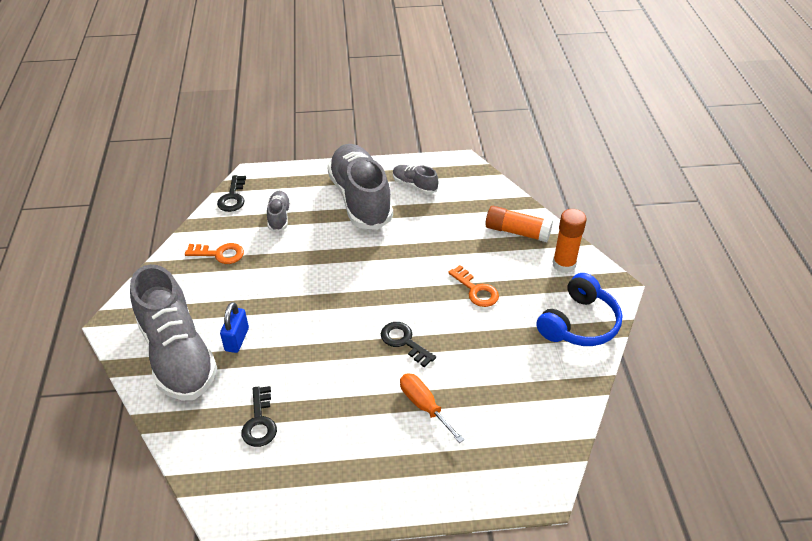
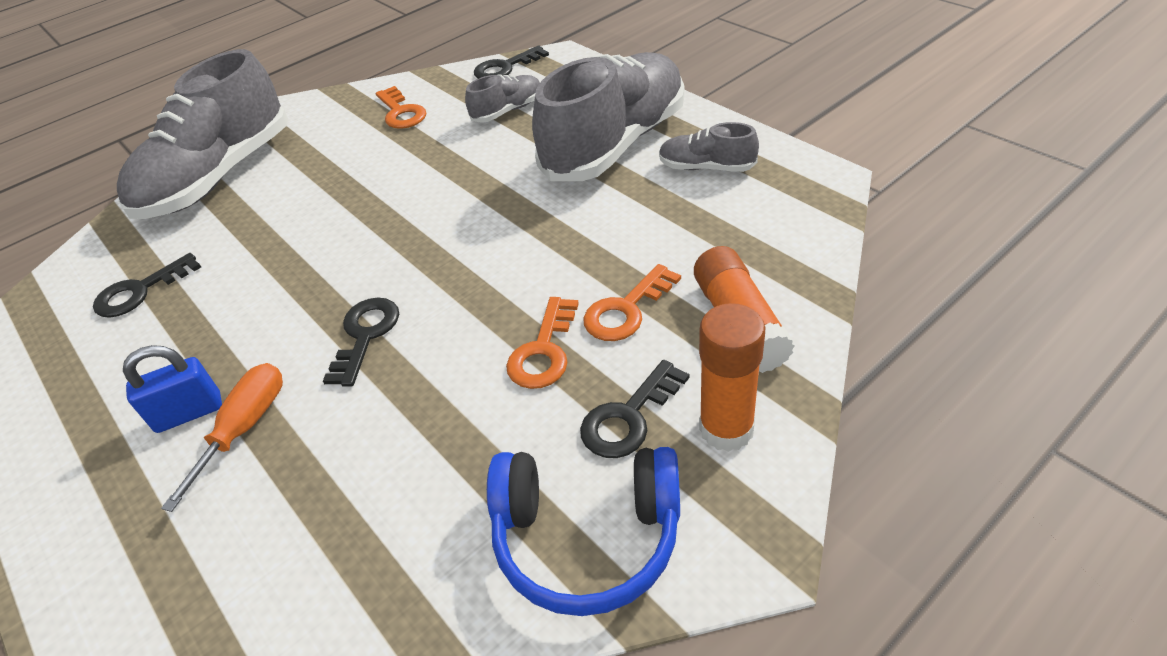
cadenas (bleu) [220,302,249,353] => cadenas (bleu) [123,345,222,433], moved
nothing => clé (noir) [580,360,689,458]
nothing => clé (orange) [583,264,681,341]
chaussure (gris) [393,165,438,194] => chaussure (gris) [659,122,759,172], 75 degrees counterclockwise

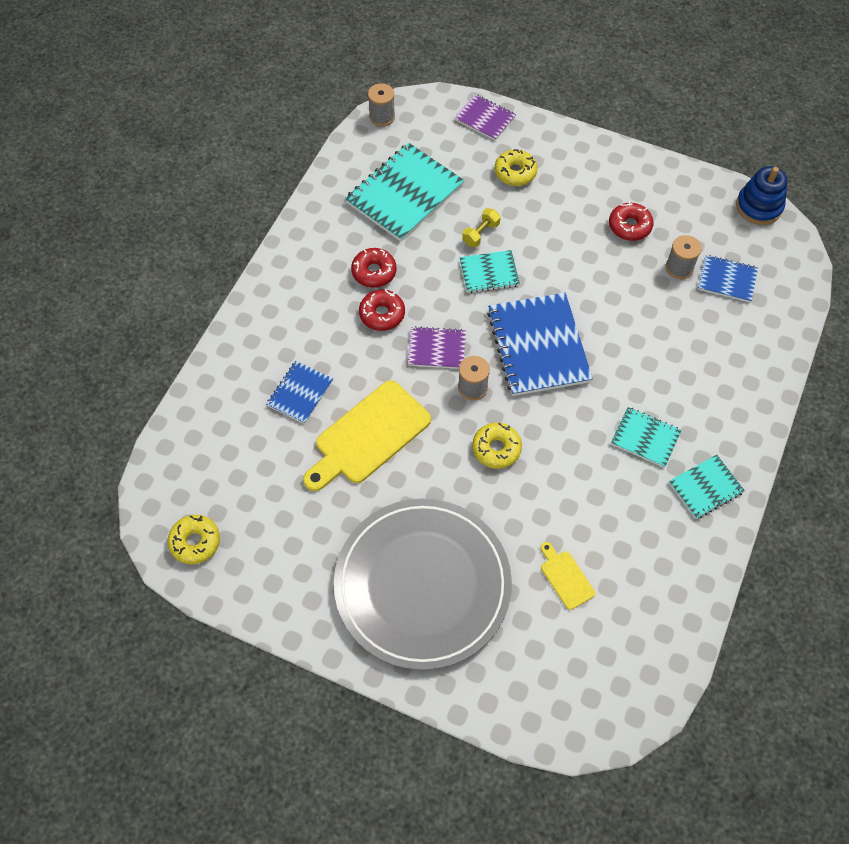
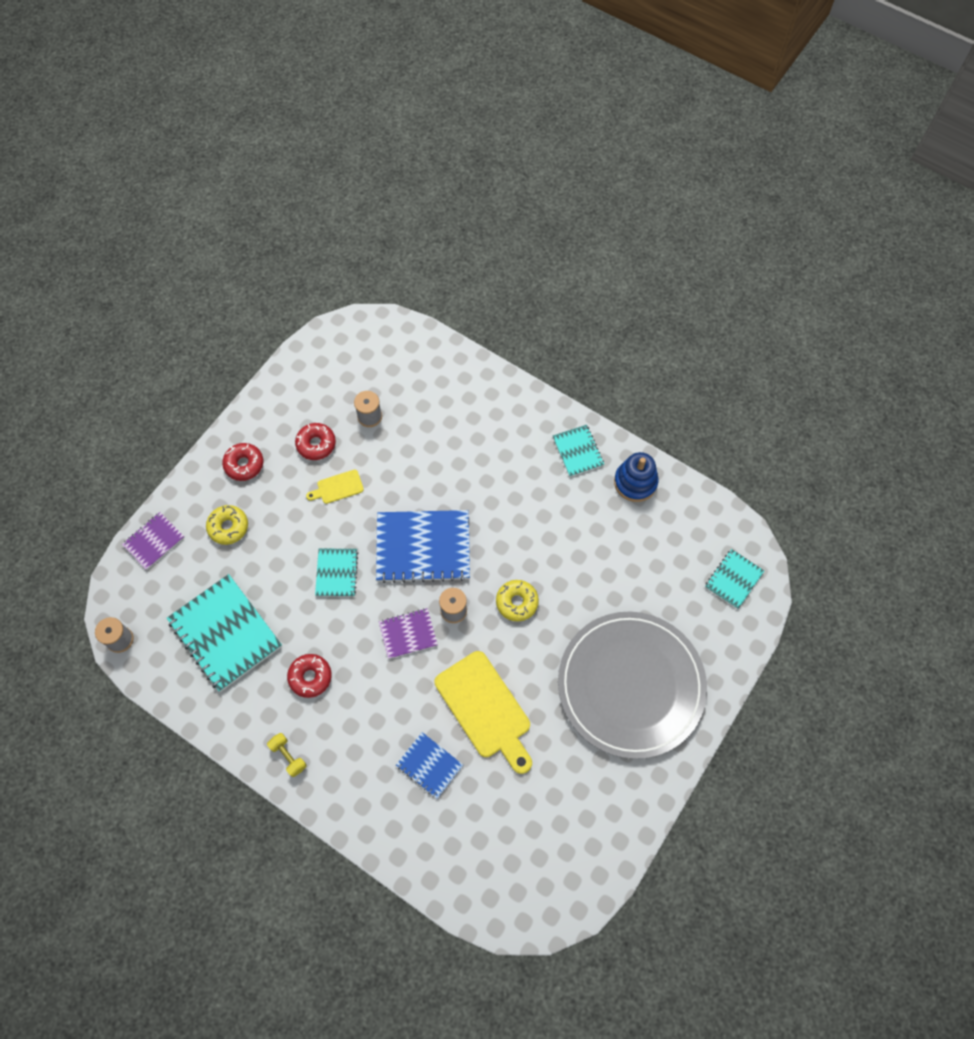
beignet (rouge) [359,289,405,331] => beignet (rouge) [222,443,263,481], moved
haltère (jaune) [462,208,500,247] => haltère (jaune) [267,733,307,777], moved
planche à découper (jaune) [541,542,595,610] => planche à découper (jaune) [306,470,364,504], moved
carnet (violet) [408,326,466,369] => carnet (violet) [379,608,438,659], 60 degrees clockwise
jouet à empiler (bleu) [736,166,788,225] => jouet à empiler (bleu) [614,452,658,502], moved
carnet (turquoise) [611,407,682,468] => carnet (turquoise) [705,549,764,609], moved
beignet (jaune) [168,515,220,565] => nothing
carnet (bleu) [698,255,758,302] => nothing

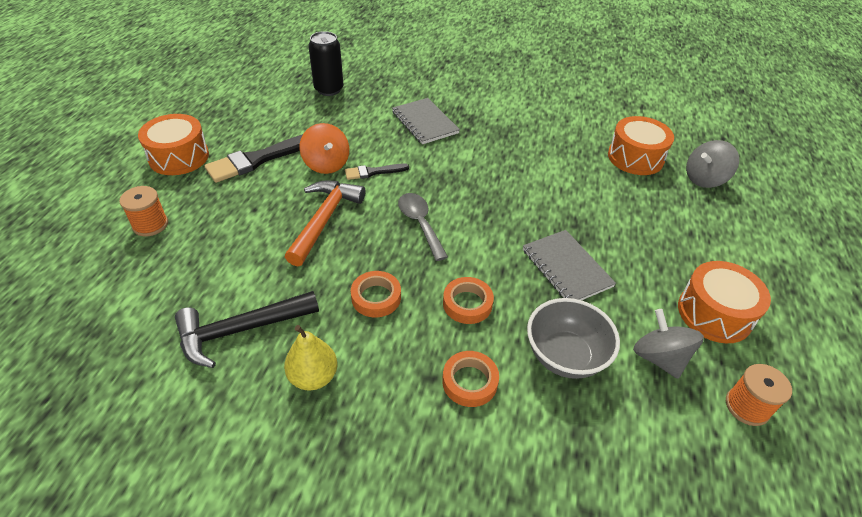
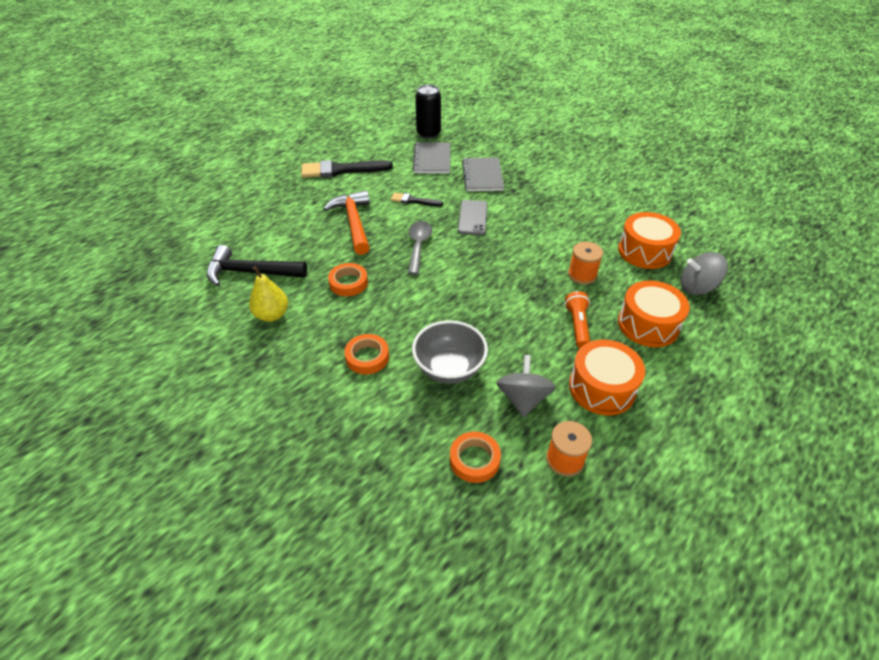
marteau (orange) [285,181,365,266] => marteau (orange) [324,190,370,255], 60 degrees counterclockwise
carnet (gris) [523,230,616,300] => carnet (gris) [413,142,450,174], moved
ruban adhésif (orange) [443,277,494,324] => ruban adhésif (orange) [450,432,501,483], moved
nothing => téléphone (gris) [458,200,487,235]
nothing => lampe de poche (orange) [565,291,590,348]
bobine (orange) [119,186,168,236] => bobine (orange) [568,242,603,284], moved
tambour (orange) [138,114,209,175] => tambour (orange) [618,280,690,347], moved
toupie (orange) [299,123,349,174] => nothing

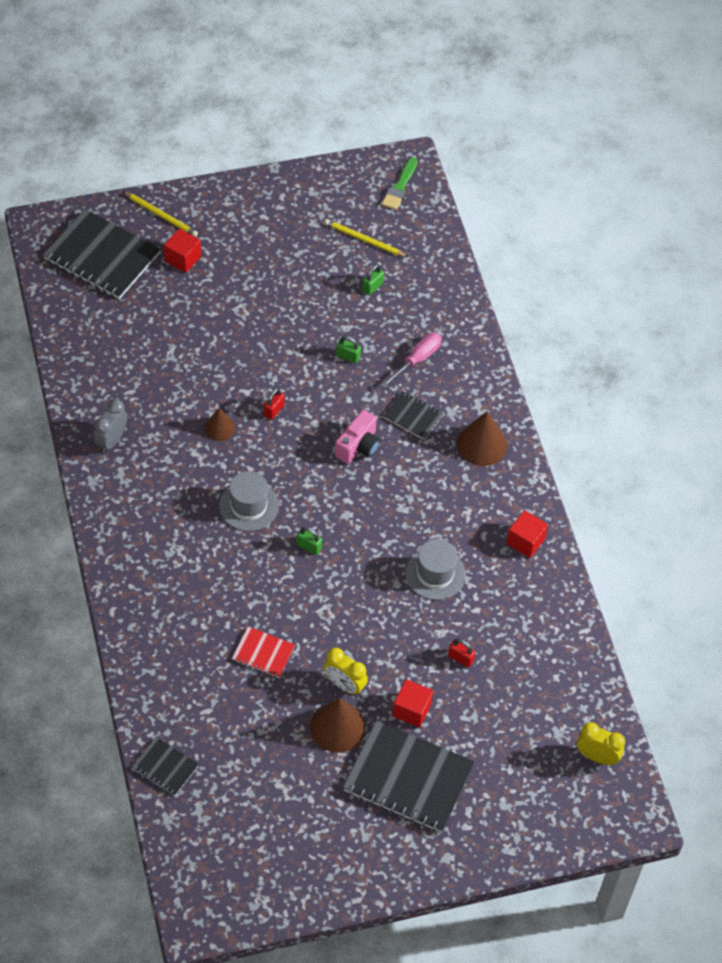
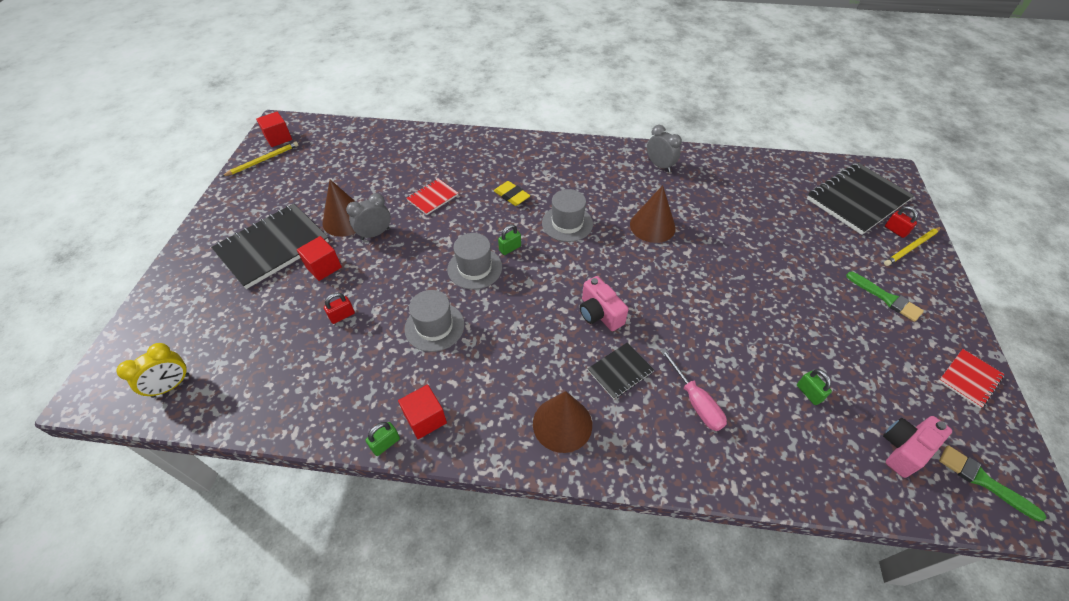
crayon (jaune) [324,219,408,257] => crayon (jaune) [221,141,298,177], moved
cube (rouge) [164,228,201,273] => cube (rouge) [256,112,292,147], moved
réveil (jaune) [324,648,368,695] => réveil (gris) [346,193,391,240]
cadenas (vert) [336,335,361,364] => cadenas (vert) [365,422,400,456], moved
nothing => chapeau (gris) [447,233,502,290]
nothing => gomme (jaune) [494,181,530,206]
cône (marron) [204,408,236,441] => cône (marron) [630,185,676,243], x1.65
nothing => pinceau (vert) [846,272,924,322]
nothing => appareil photo (rose) [883,416,952,478]
cadenas (rouge) [264,388,285,420] => cadenas (rouge) [885,206,918,238], moved
nothing => carnet (rouge) [939,349,1005,408]
carnet (noir) [132,737,199,796] => nothing

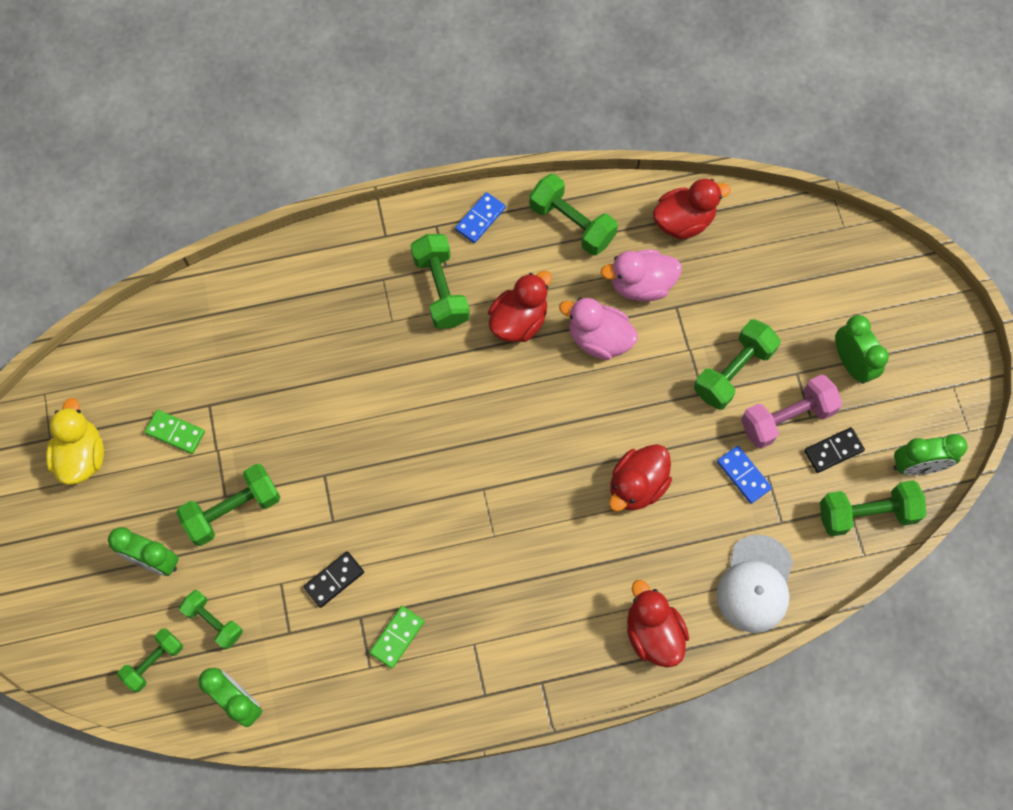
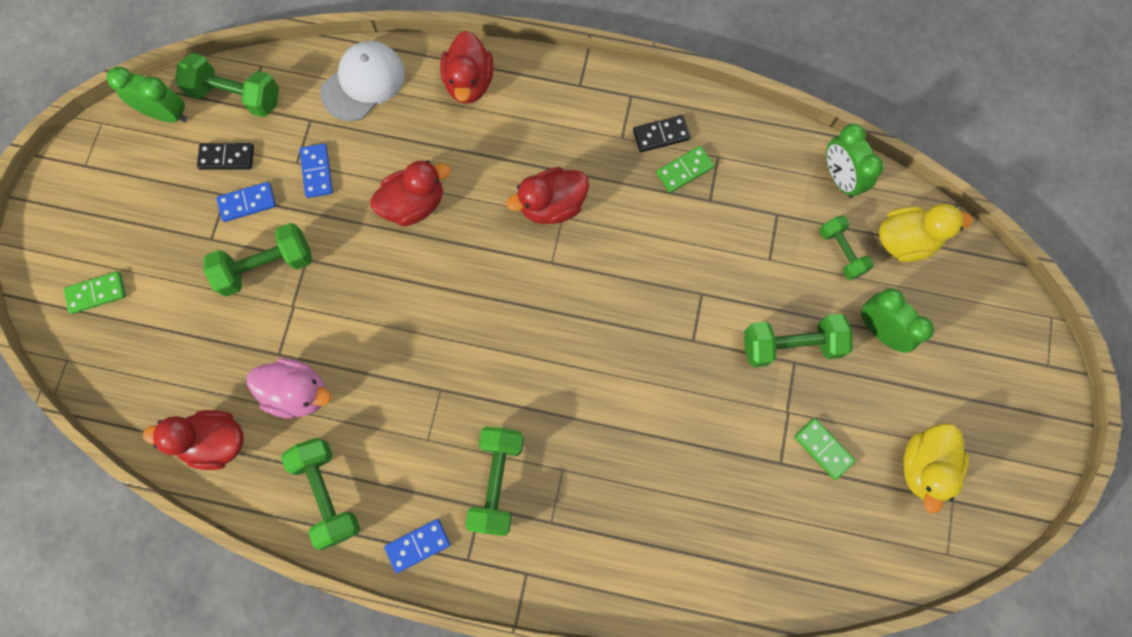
nothing => domino (vert) [64,272,126,314]
haltère (rose) [741,374,842,449] => domino (bleu) [216,182,276,222]
canard (rouge) [488,271,552,342] => canard (rouge) [506,167,589,224], moved
domino (noir) [303,551,364,608] => domino (noir) [633,115,691,152], moved
haltère (vert) [117,628,183,692] => canard (jaune) [879,204,972,262]
canard (rose) [559,298,638,360] => nothing
réveil (vert) [835,315,889,384] => nothing

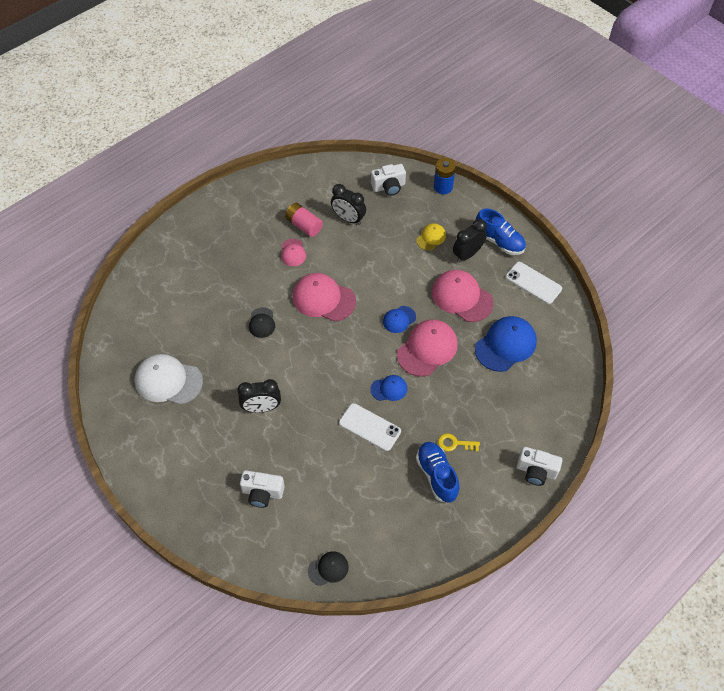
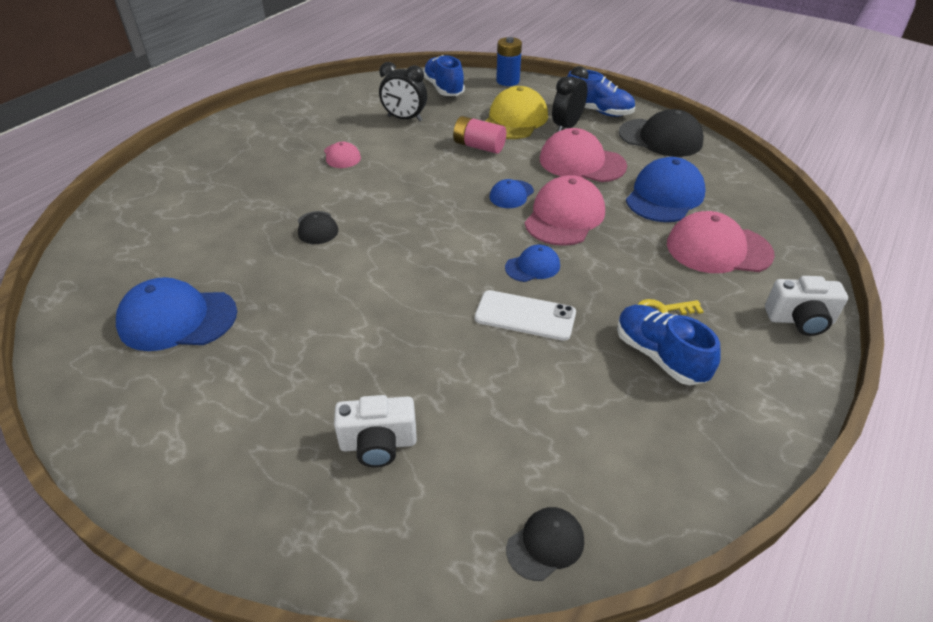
casquette (blanc) [135,354,203,405] => casquette (bleu) [116,277,237,351]
appareil photo (blanc) [371,164,406,196] => chaussure (bleu) [423,55,465,96]
pile (rose) [285,203,323,237] => pile (rose) [453,116,506,154], moved
casquette (jaune) [416,223,446,250] => casquette (jaune) [485,86,548,139], x1.87
téléphone (blanc) [506,262,562,304] => casquette (noir) [619,109,704,157]
casquette (rose) [293,273,356,321] => casquette (rose) [667,211,775,273], moved
réveil (noir) [237,379,281,413] => nothing

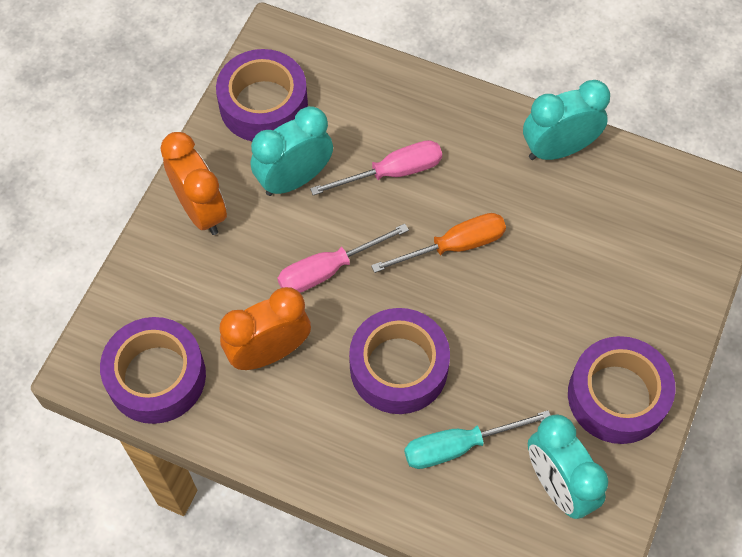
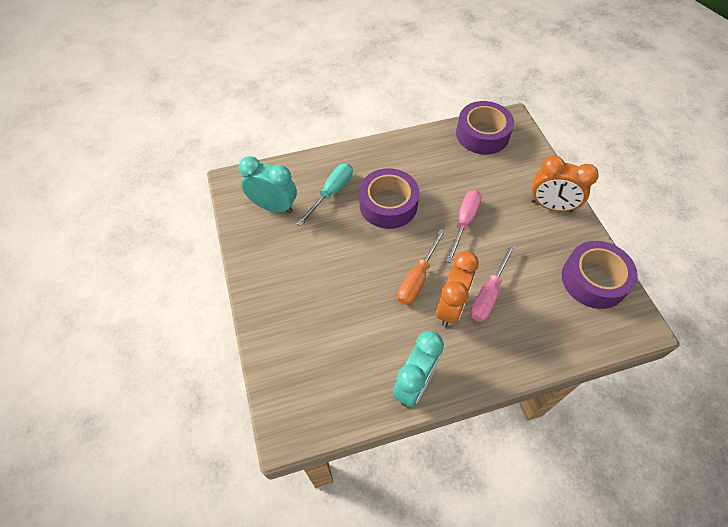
réveil (orange) [220,287,311,370] => réveil (orange) [436,251,479,327], moved
réveil (turquoise) [251,106,333,196] => nothing
ruban adhésif (violet) [568,336,675,444] => nothing

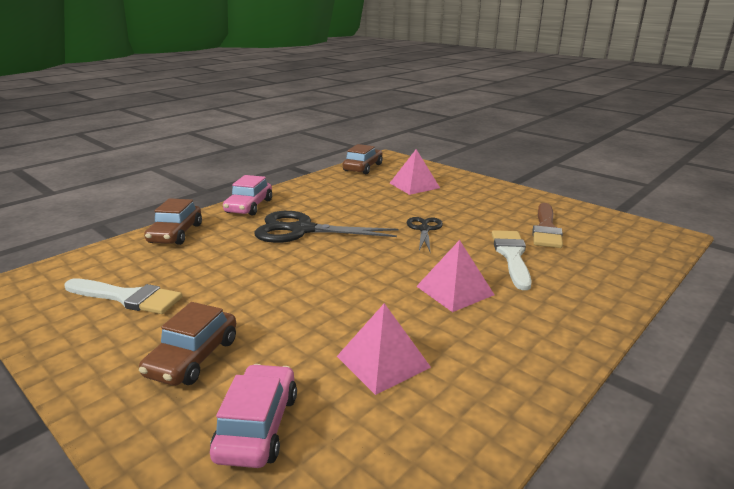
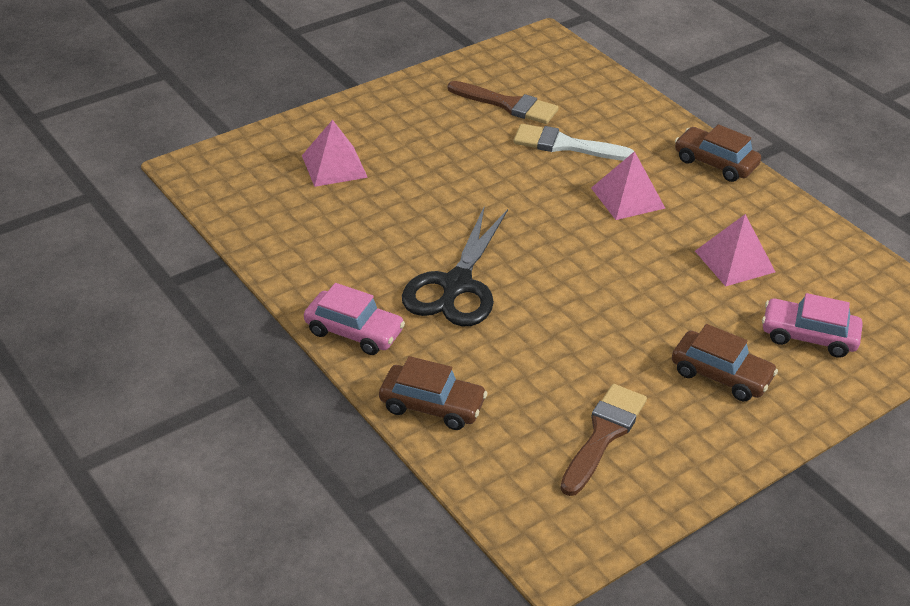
pinceau (blanc) [64,278,182,314] => pinceau (marron) [560,384,647,496]
voiture (marron) [343,144,383,174] => voiture (marron) [675,124,761,182], moved
ciseaux (noir) [406,217,443,254] => nothing

